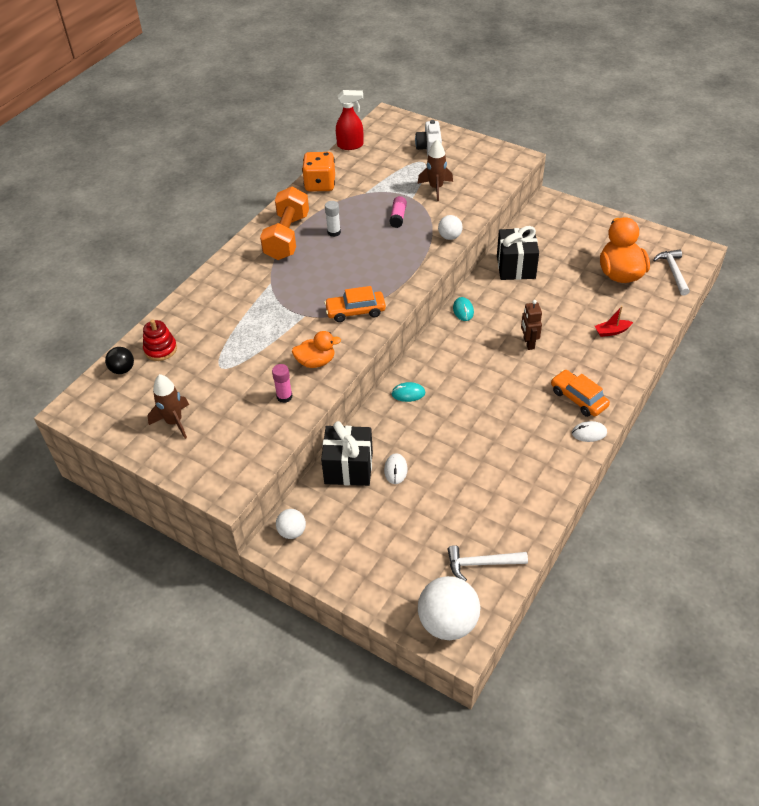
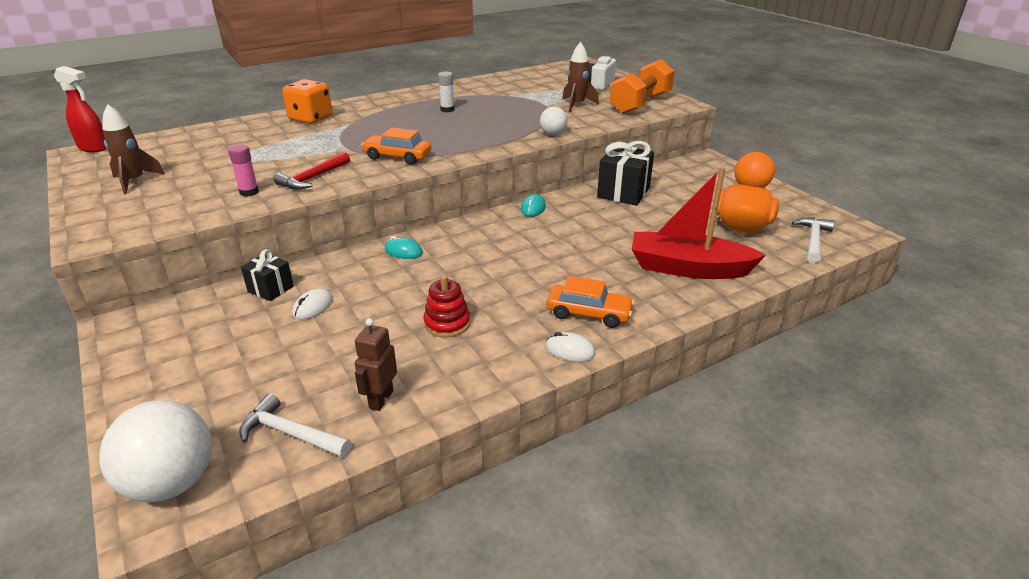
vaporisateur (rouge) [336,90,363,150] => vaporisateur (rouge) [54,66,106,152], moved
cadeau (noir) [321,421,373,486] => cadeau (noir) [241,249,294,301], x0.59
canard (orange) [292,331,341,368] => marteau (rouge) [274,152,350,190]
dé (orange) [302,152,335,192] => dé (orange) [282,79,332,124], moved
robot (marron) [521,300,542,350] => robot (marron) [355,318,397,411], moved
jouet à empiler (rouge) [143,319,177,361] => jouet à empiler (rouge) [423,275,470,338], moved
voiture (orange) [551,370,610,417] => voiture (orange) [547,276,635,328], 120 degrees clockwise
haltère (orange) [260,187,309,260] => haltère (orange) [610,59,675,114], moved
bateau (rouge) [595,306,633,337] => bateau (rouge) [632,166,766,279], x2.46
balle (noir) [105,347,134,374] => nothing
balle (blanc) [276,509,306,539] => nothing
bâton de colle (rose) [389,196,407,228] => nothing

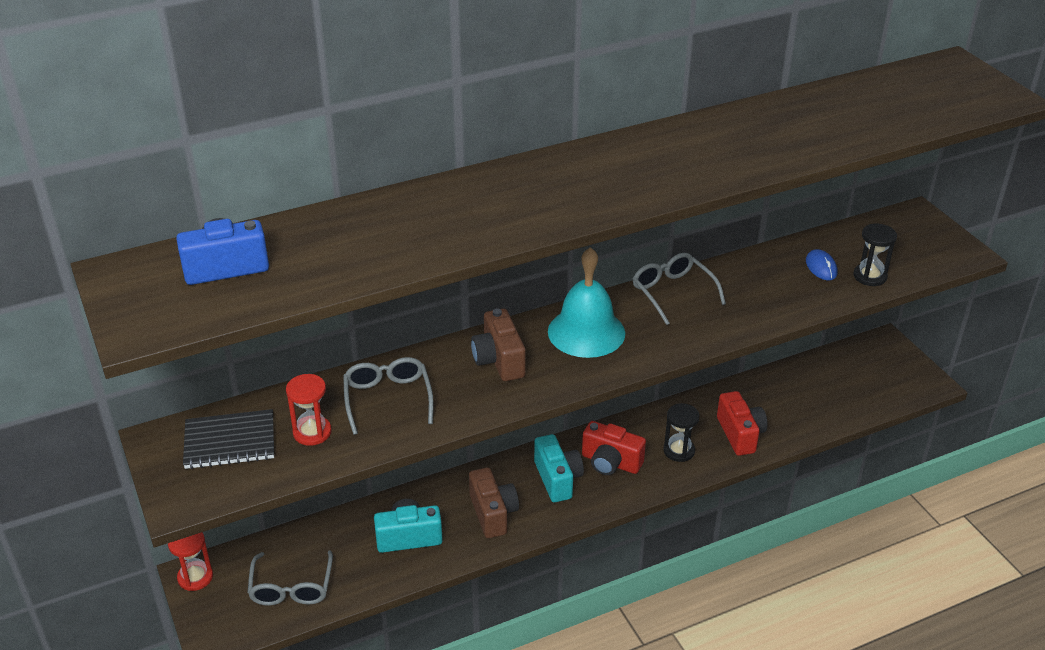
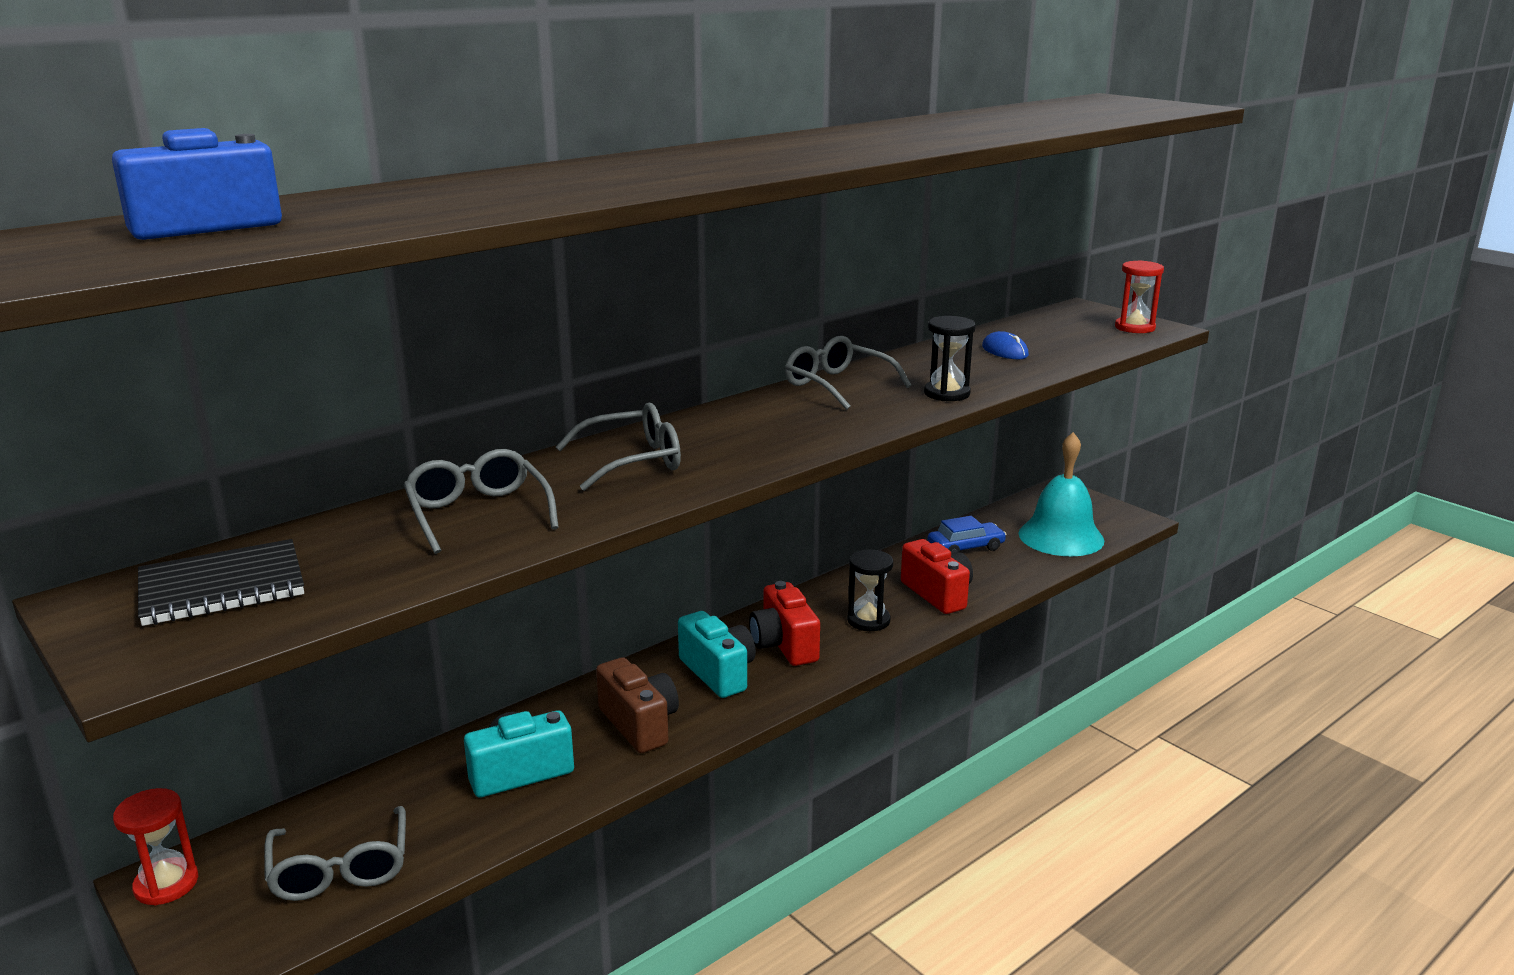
appareil photo (marron) [471,308,526,381] => lunettes (gris) [556,402,681,491]
appareil photo (rouge) [582,421,646,475] => appareil photo (rouge) [749,581,820,666], 60 degrees clockwise
sablier (noir) [853,224,897,286] => sablier (noir) [924,316,976,401], moved
nothing => voiture (bleu) [928,516,1007,554]
cloche (turquoise) [548,247,625,358] => cloche (turquoise) [1018,432,1104,556], moved
sablier (rouge) [286,374,332,446] => sablier (rouge) [1115,260,1164,333], moved

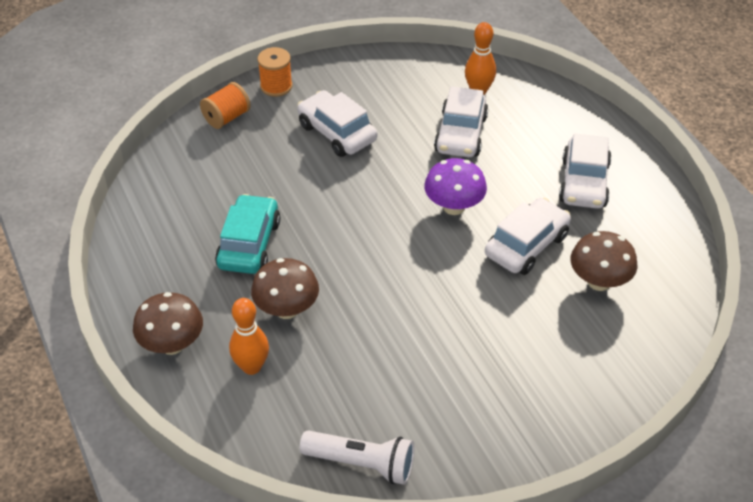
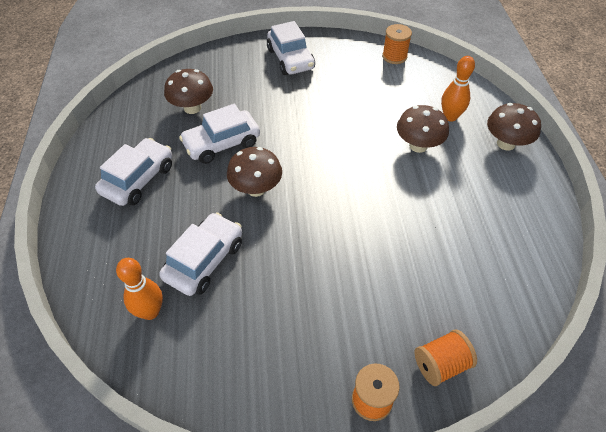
champignon (violet) [424,158,487,215] => champignon (marron) [227,147,282,197]
voiture (blanc) [297,90,377,157] => voiture (blanc) [267,21,315,75], moved
lampe de poche (blanc) [300,430,415,485] => bobine (orange) [382,24,412,64]
voiture (turquoise) [215,194,280,274] => nothing

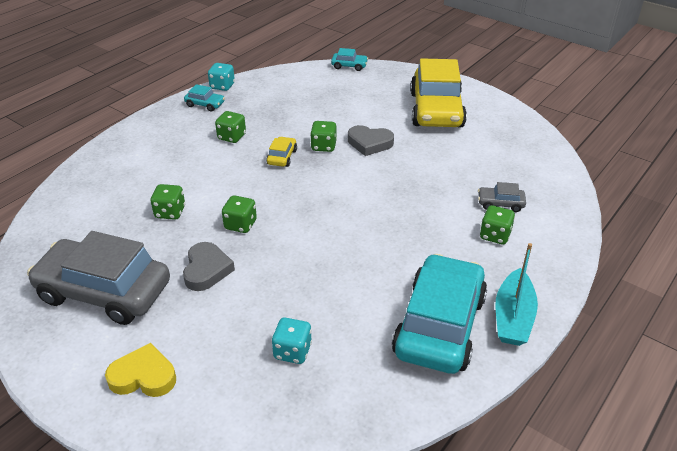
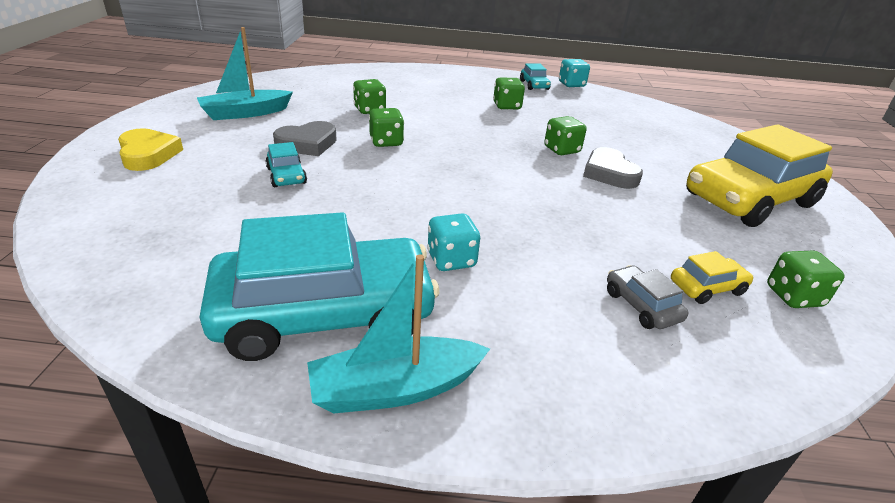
voiture (gris) [27,231,170,325] => bateau (turquoise) [197,27,293,120]
voiture (turquoise) [331,48,368,71] => voiture (turquoise) [265,142,307,187], moved
dé (turquoise) [272,318,312,364] => dé (turquoise) [427,213,481,271], moved
voiture (jaune) [266,137,297,167] => voiture (jaune) [671,251,753,304], moved
dé (vert) [480,205,515,245] => dé (vert) [767,250,845,308], moved

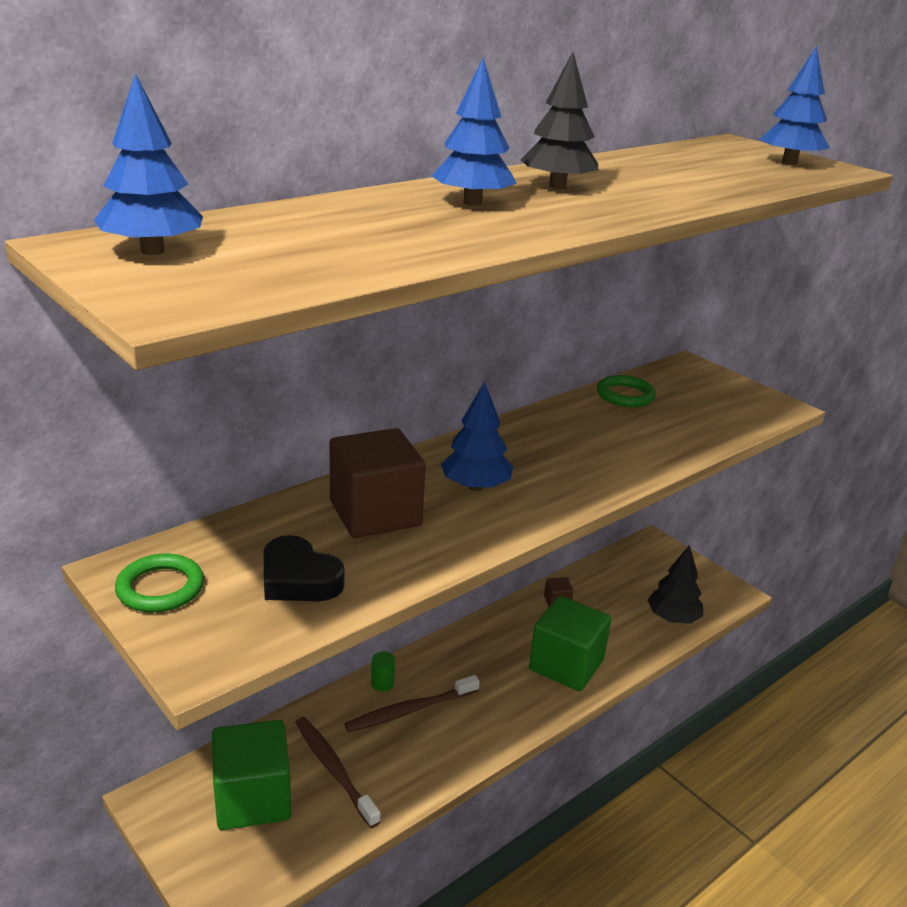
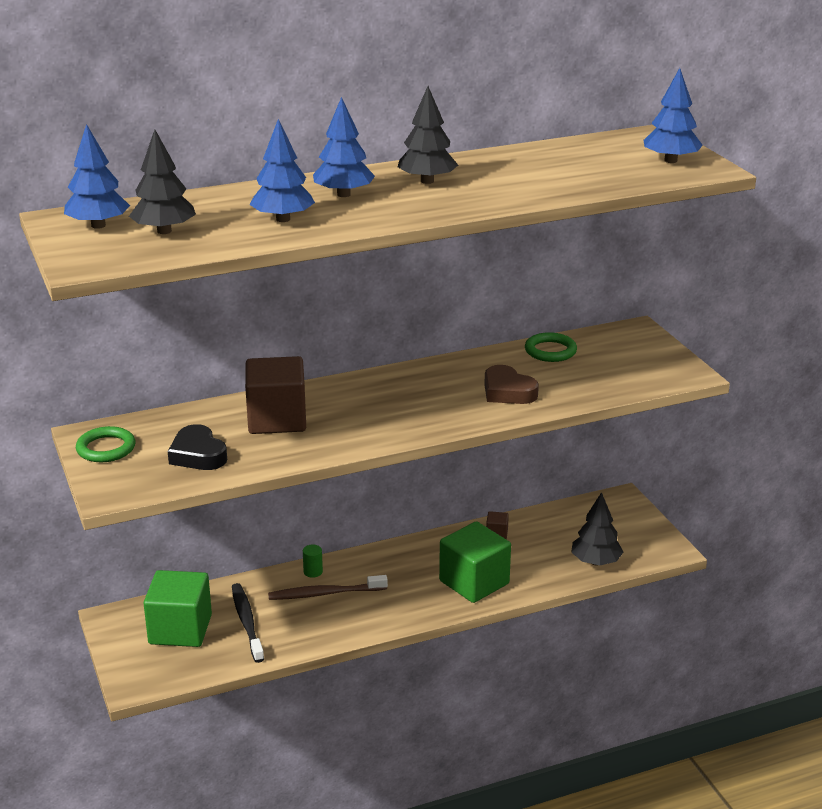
nothing => arbre (noir) [129,130,196,234]
brosse à dents (marron) [295,717,381,828] => brosse à dents (noir) [232,583,264,663]
arbre (bleu) [441,382,513,491] => arbre (bleu) [250,119,315,222], moved
nothing => cœur (marron) [484,365,539,404]

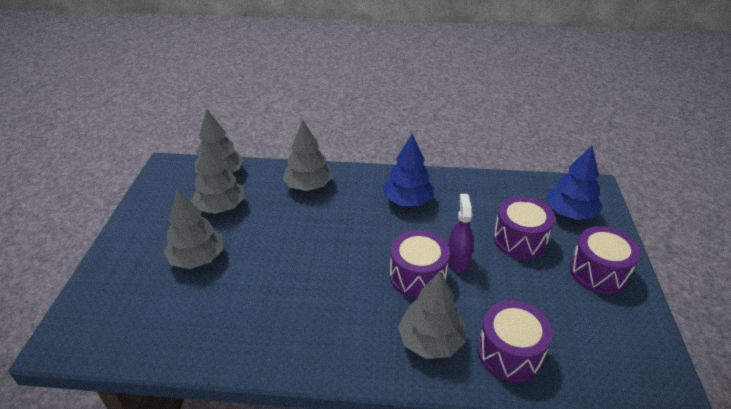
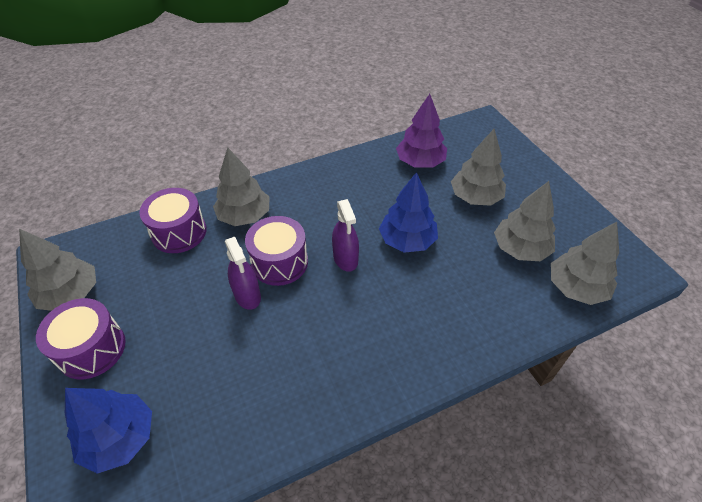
arbre (gris) [282,120,333,191] => arbre (gris) [19,229,96,311], moved
nothing => vaporisateur (violet) [332,199,359,272]
arbre (bleu) [383,134,435,206] => arbre (bleu) [379,172,438,253], moved
nothing => arbre (violet) [396,94,447,168]
tambour (violet) [493,196,555,259] => nothing

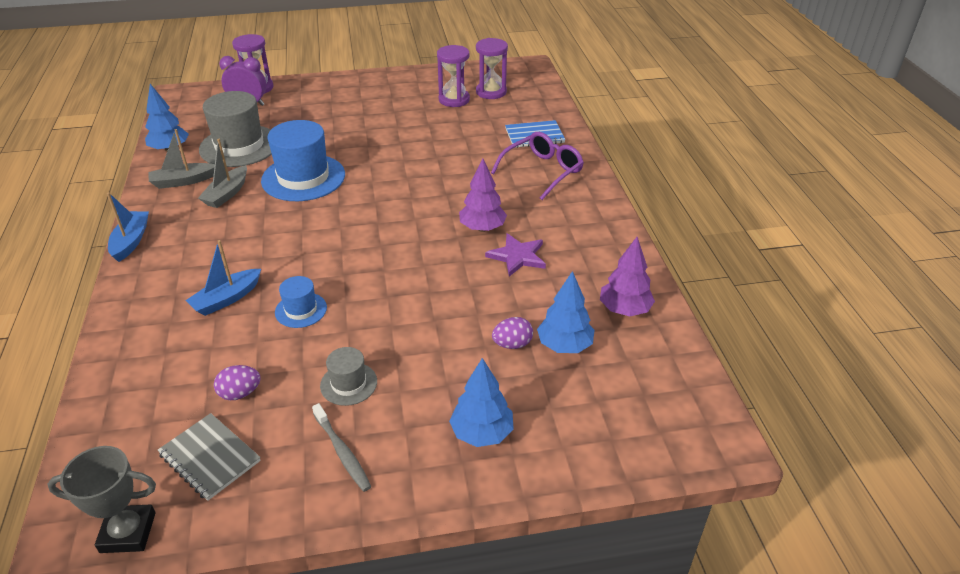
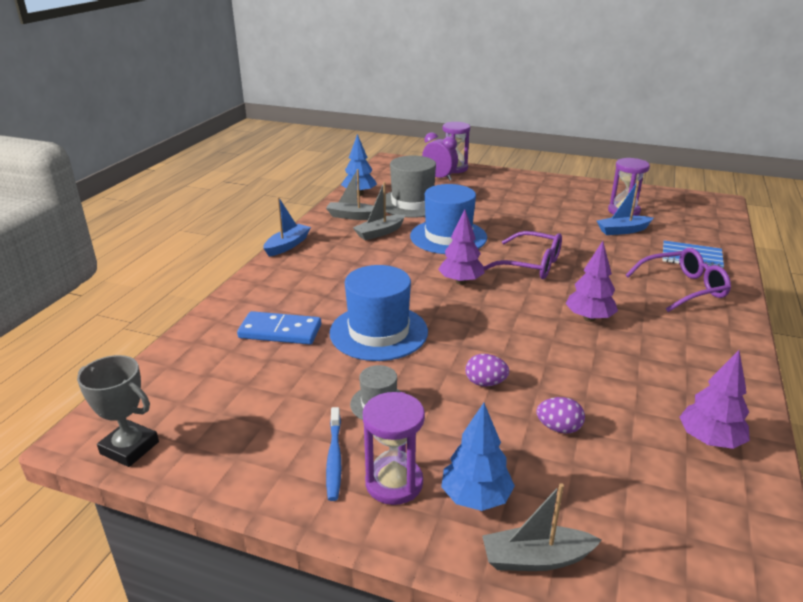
nothing => domino (bleu) [237,311,321,345]
brosse à dents (gris) [312,403,371,492] => brosse à dents (bleu) [326,407,342,501]
chapeau (bleu) [275,276,327,328] => chapeau (bleu) [329,265,428,361], x1.99
sablier (violet) [476,38,508,99] => sablier (violet) [363,392,425,505], moved
nothing => arbre (violet) [438,209,485,285]
œuf (violet) [214,365,261,400] => œuf (violet) [466,354,509,386], moved
nothing => bateau (gris) [482,483,602,571]
nothing => lunettes (violet) [483,231,562,279]
bateau (bleu) [185,240,261,316] => bateau (bleu) [597,181,653,235], moved
carnet (gris) [158,413,261,501] => nothing
étoile (violet) [485,233,546,277] => nothing
arbre (bleu) [537,271,595,353] => nothing

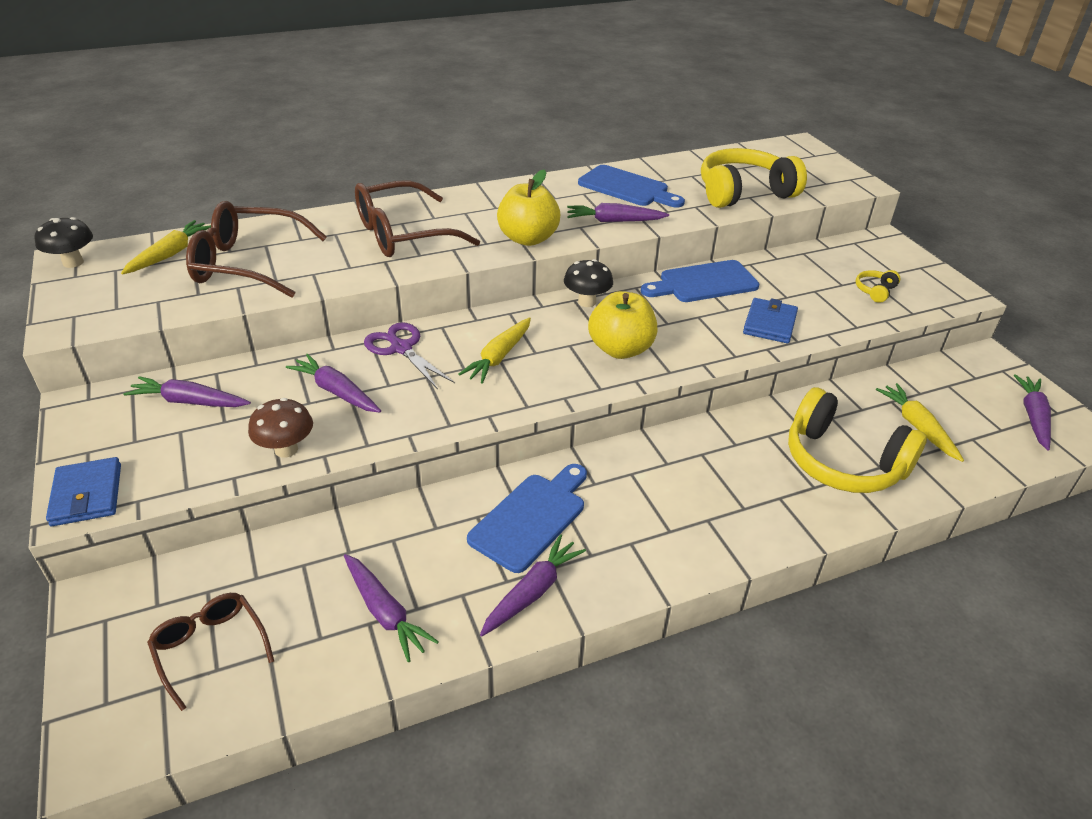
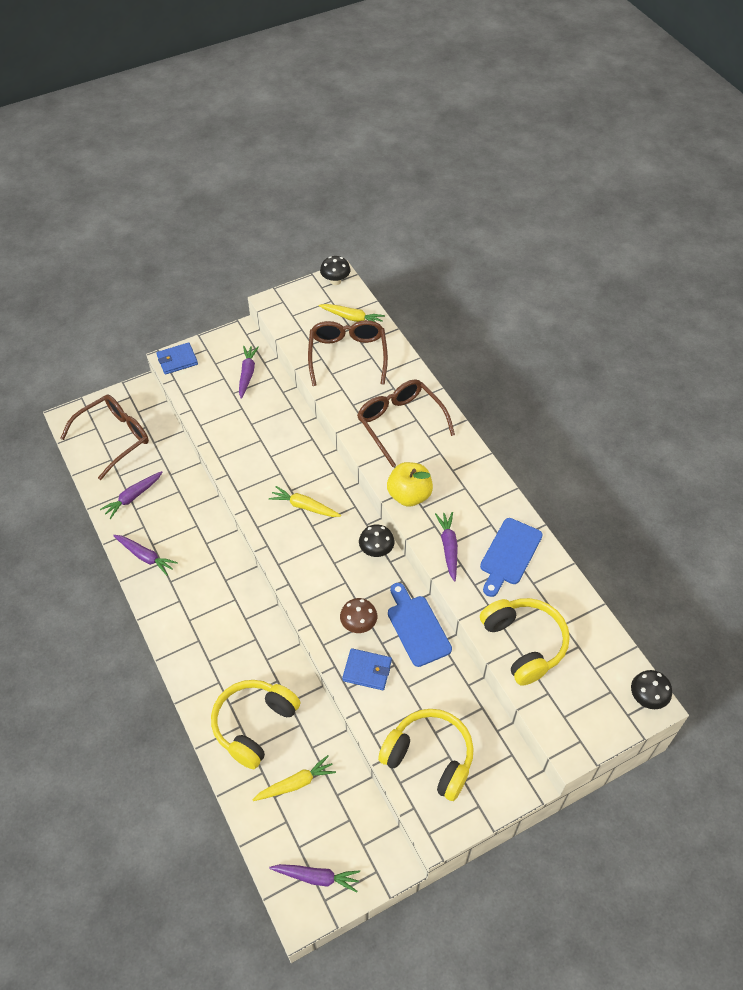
lunettes (marron) [147,593,274,711] => lunettes (marron) [60,395,149,480], x1.73
champignon (marron) [248,398,313,458] => champignon (marron) [340,598,377,633], moved
casque audio (jaune) [856,270,900,303] => casque audio (jaune) [378,709,474,801], x2.42
nothing => champignon (noir) [631,670,672,709]
carotte (violet) [286,354,381,413] => nothing
ciseaux (violet) [364,322,454,389] => nothing
planche à découper (bleu) [467,464,587,573] => nothing
pomme (jaune) [588,291,657,359] => nothing

